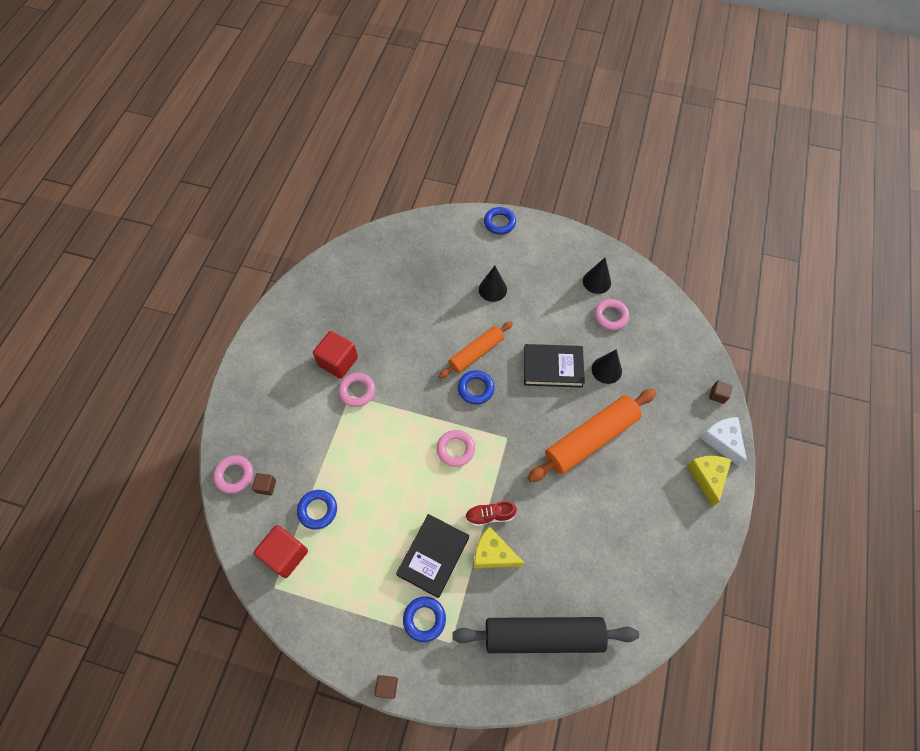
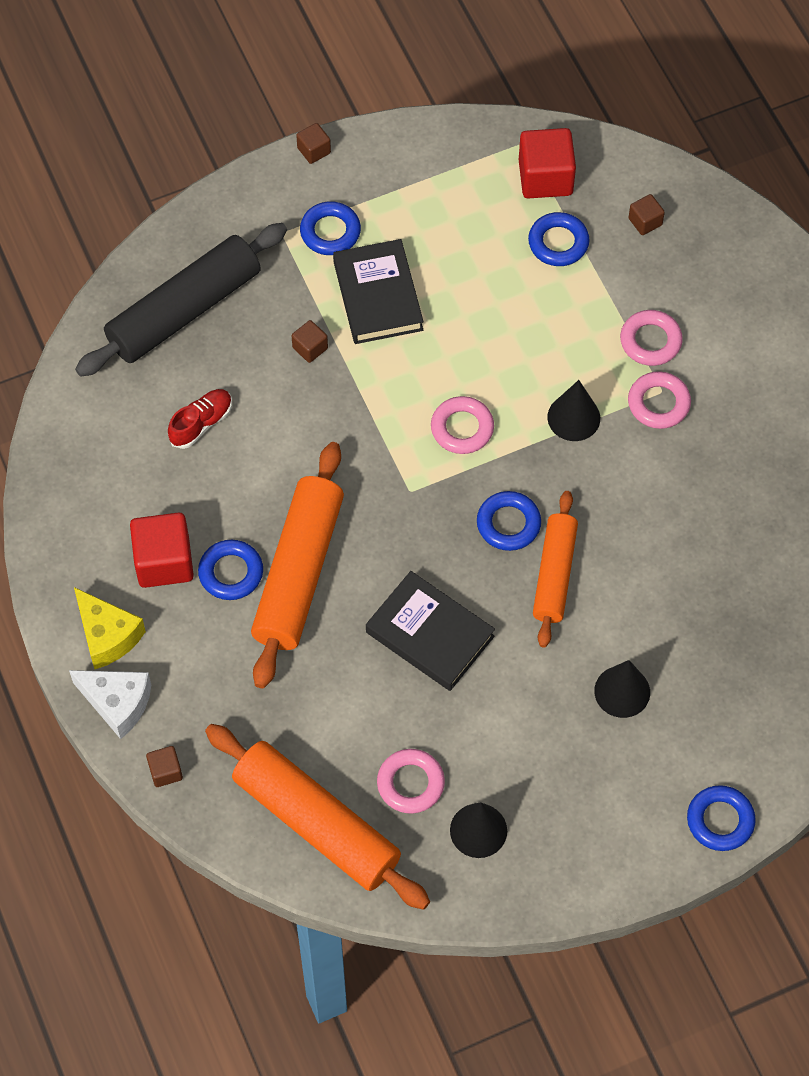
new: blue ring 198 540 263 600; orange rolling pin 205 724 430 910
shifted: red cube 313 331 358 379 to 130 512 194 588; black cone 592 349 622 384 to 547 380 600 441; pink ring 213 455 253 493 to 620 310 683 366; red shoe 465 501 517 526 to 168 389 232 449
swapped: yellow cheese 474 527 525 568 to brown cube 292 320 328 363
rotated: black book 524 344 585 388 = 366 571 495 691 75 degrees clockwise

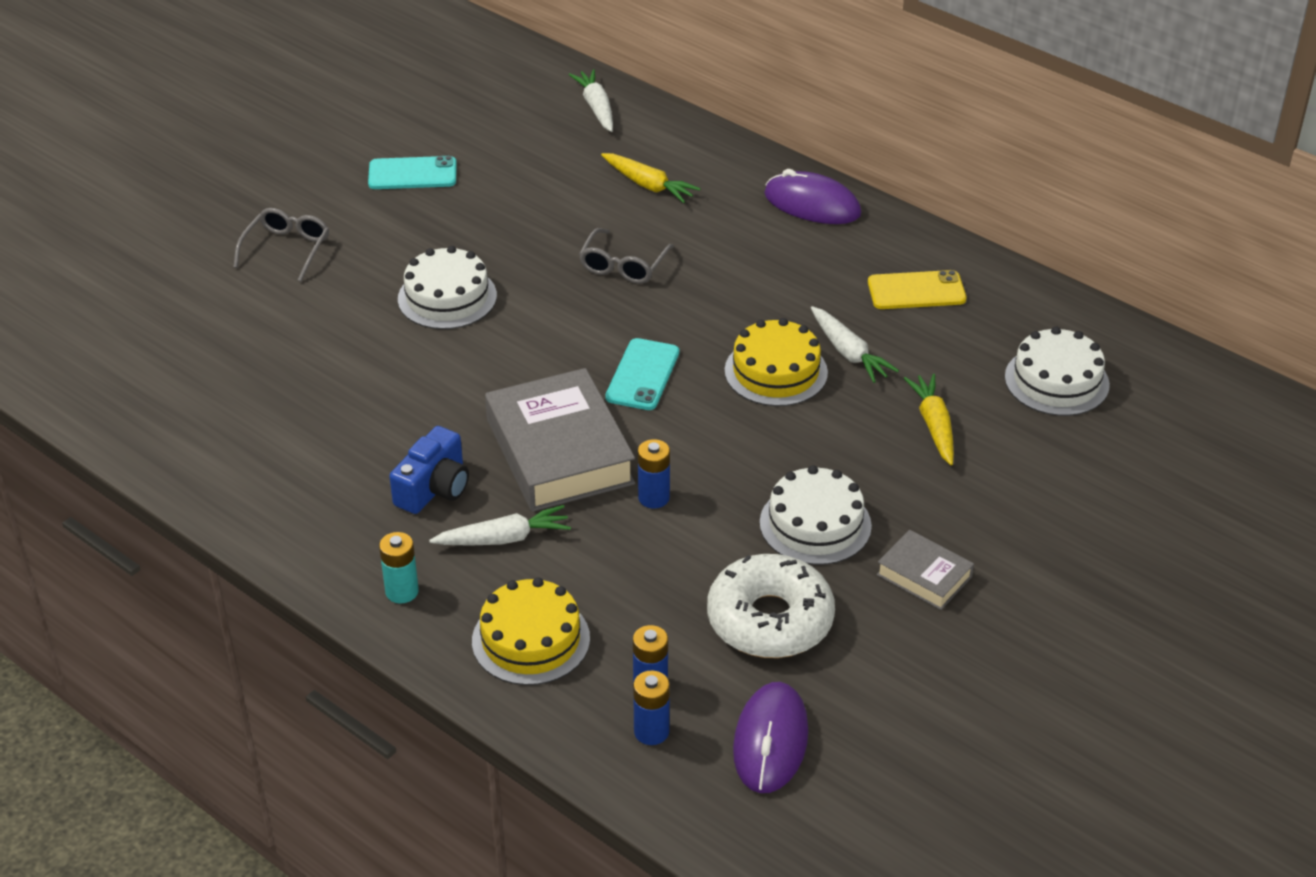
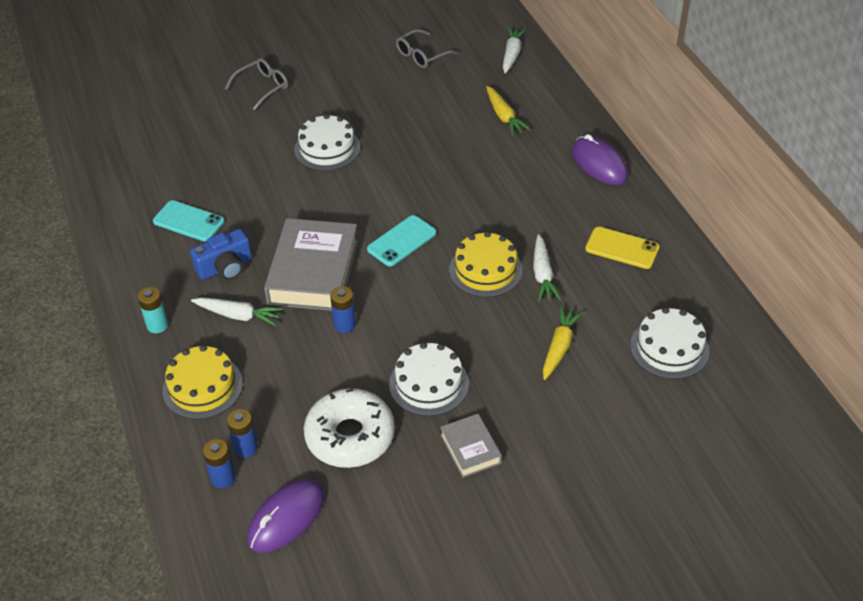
shifted: turquoise phone 368 156 457 189 to 153 200 224 241; grey glasses 579 228 674 284 to 396 29 459 68

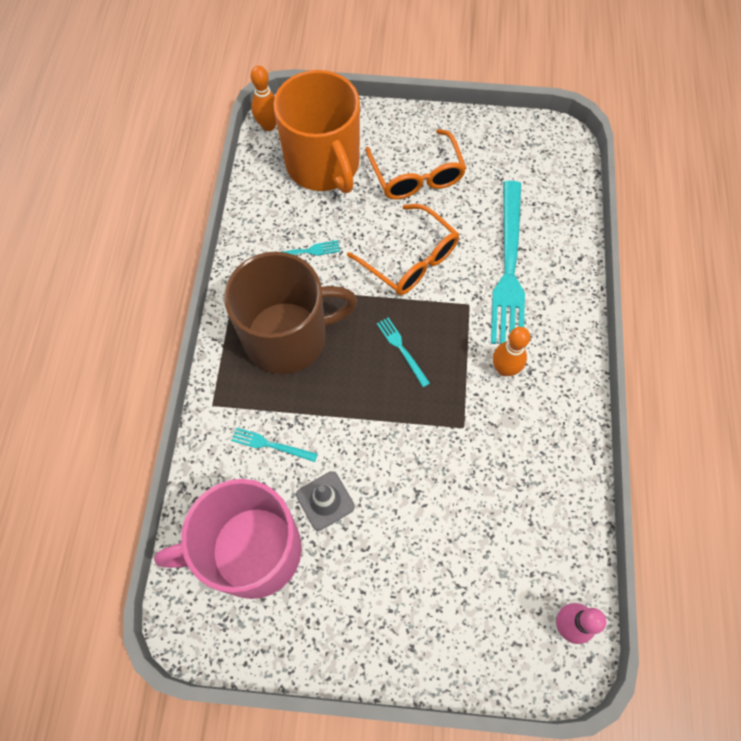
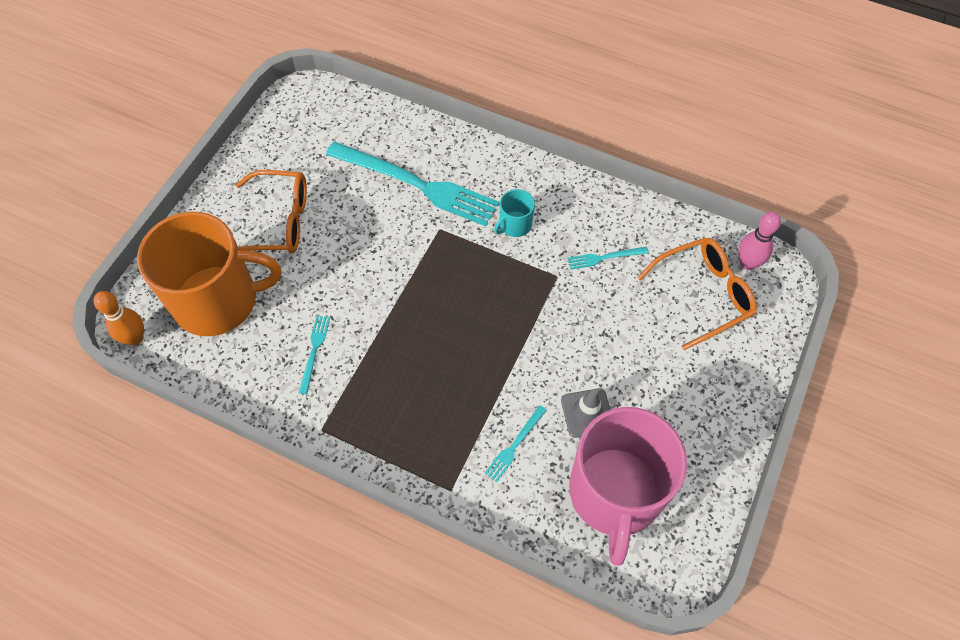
gone: brown mug 224 252 358 374
shifted: orange glasses 347 204 459 295 to 637 238 757 350; turquoise fork 377 317 430 387 to 567 247 649 270
swapped: orange bowling pin 493 327 530 376 to turquoise mug 494 189 535 237

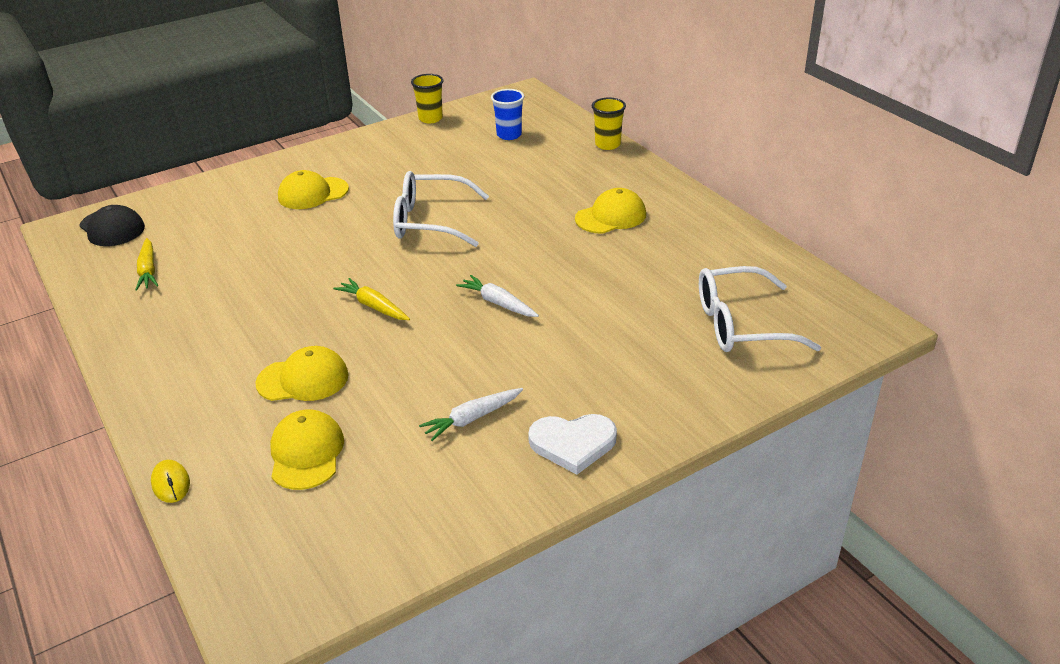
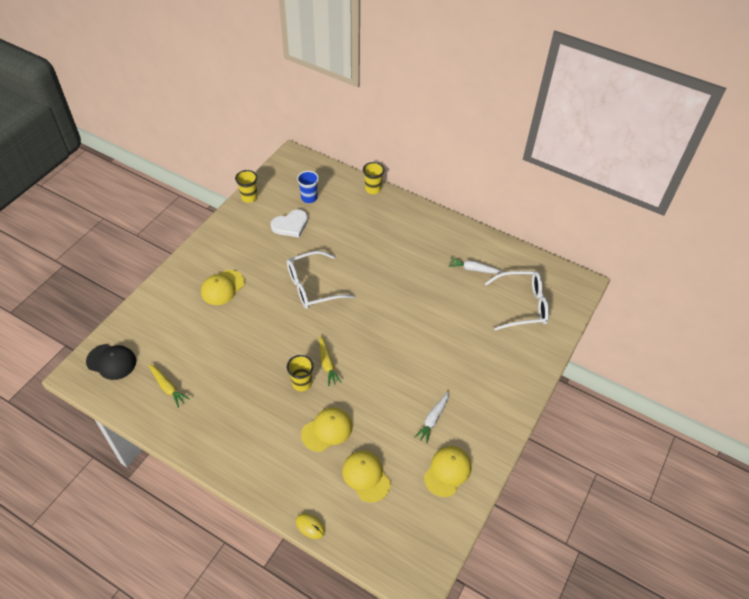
new: yellow cup 287 355 313 391
shifted: yellow cap 575 188 646 234 to 424 446 472 497; white carrot 456 275 539 317 to 449 257 503 274; white heart 528 414 617 475 to 271 209 308 238
rotated: white glasses 699 266 821 352 = 485 271 549 331 150 degrees counterclockwise; yellow carrot 333 278 410 320 = 319 336 342 386 120 degrees counterclockwise

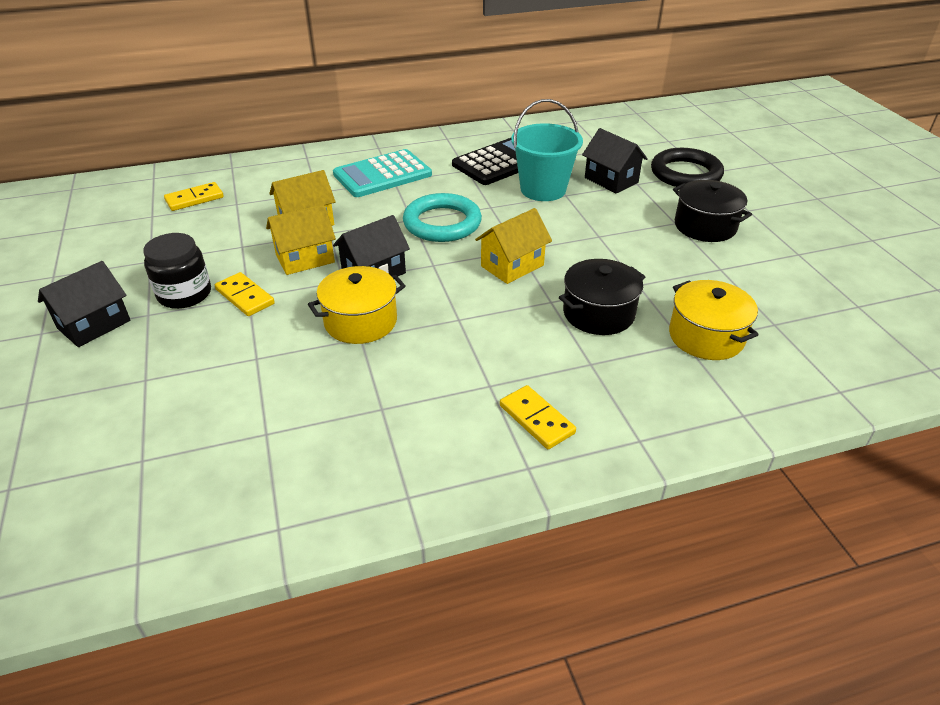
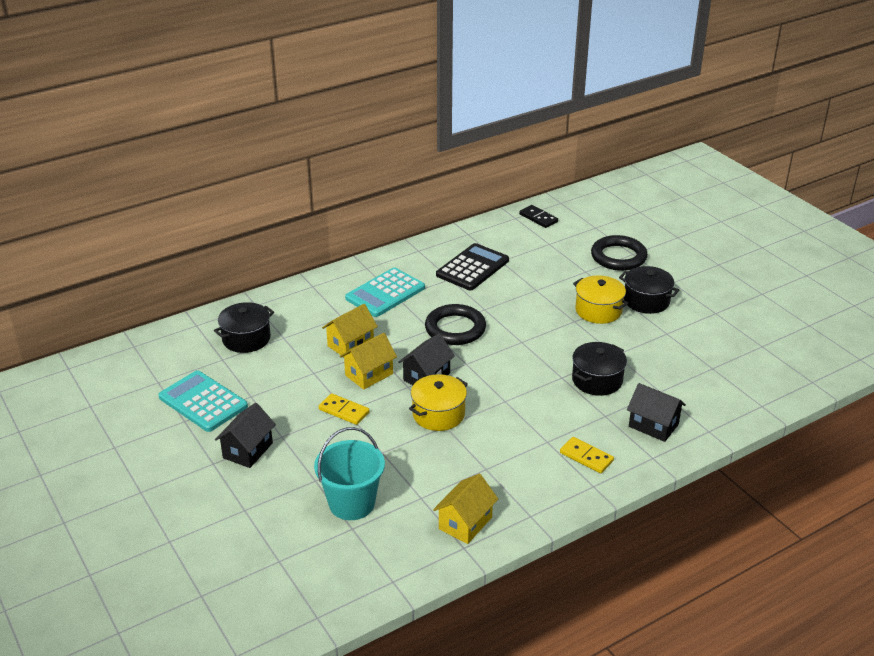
gone: black jar 143 233 211 309
new: black domino 519 205 558 228; turquoise calculator 159 370 248 432
shifted: turquoise bucket 511 99 583 201 to 314 427 385 520; black house 582 128 648 194 to 627 383 686 442; yellow house 475 208 552 284 to 433 474 498 544; yellow pot 669 280 759 360 to 573 275 629 324
swapped: yellow domino 164 182 224 211 to black pot 214 302 274 353
repainted: turquoise ring 403 193 482 242 to black ring 425 304 486 345

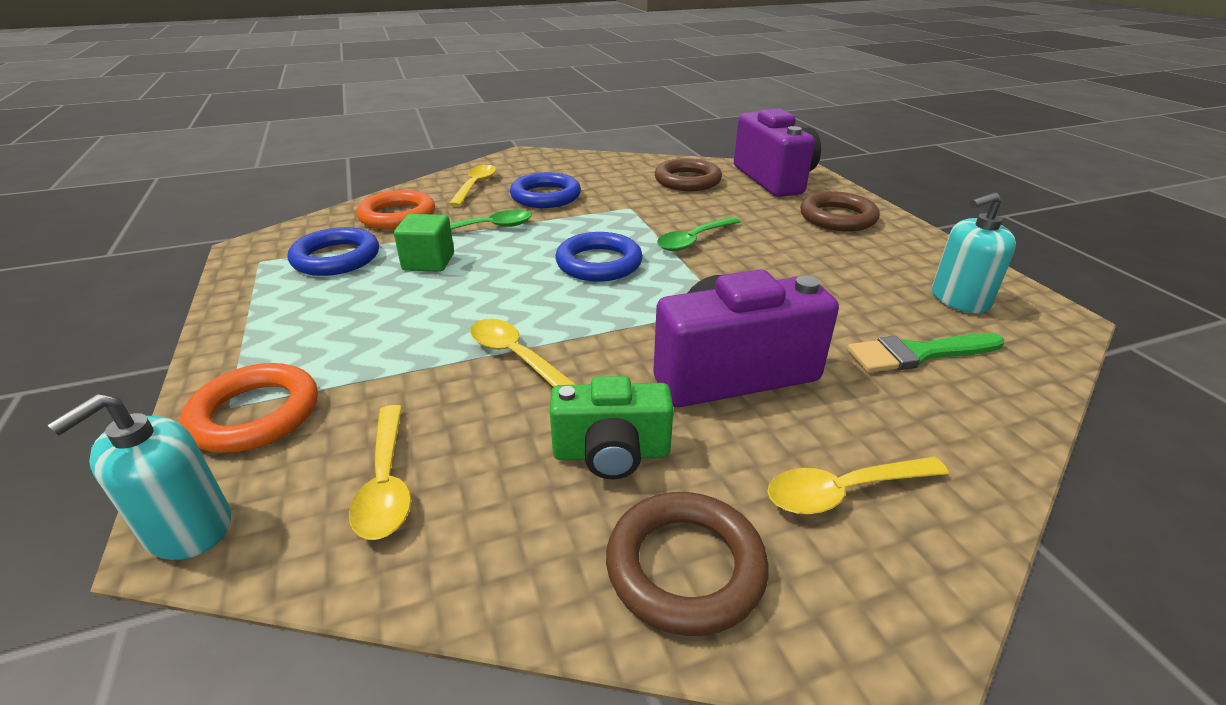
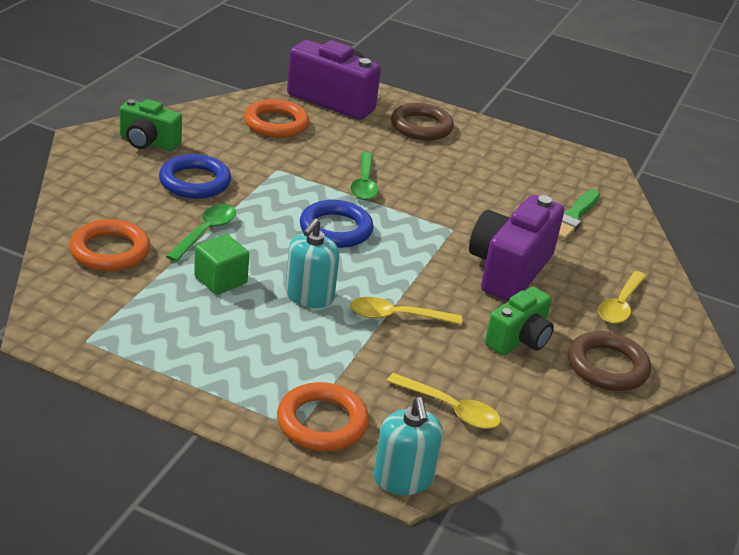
gone: yellow spoon 449 165 496 207; blue ring 288 227 379 276
new: green camera 119 99 182 151
shifted: turquoise soap dispenser 932 192 1016 313 to 285 218 339 308
repainted: brown ring 655 158 722 191 to orange ring 244 99 309 138

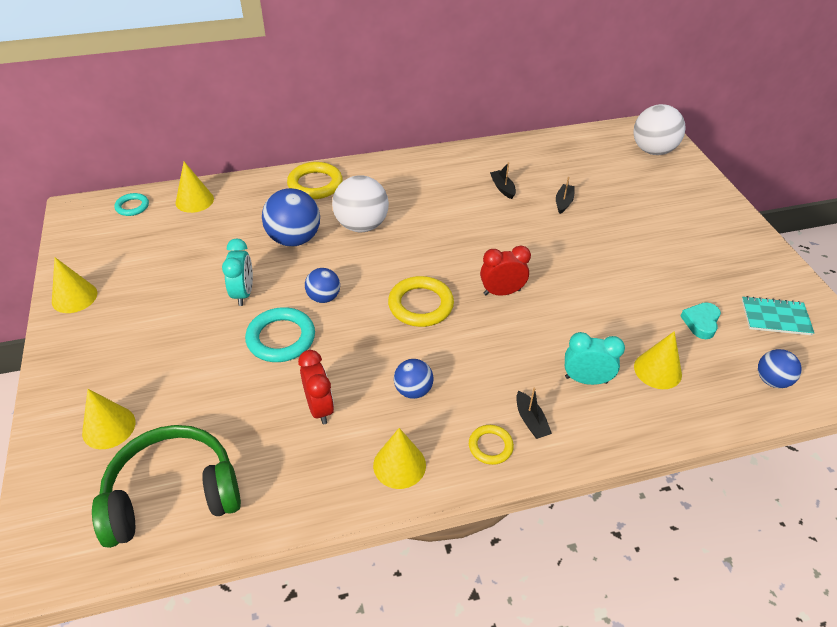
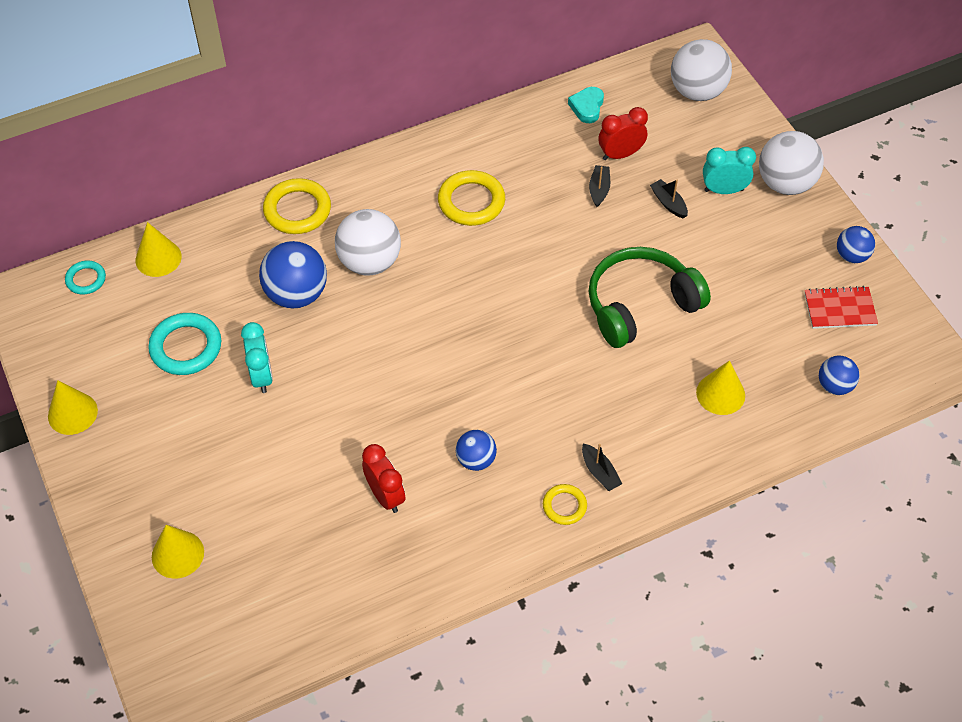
gone: yellow cone 373 428 426 489
new: white ball 759 131 824 195
shifted: black boat 490 162 516 199 to 650 179 688 218; red clock 480 245 531 296 to 598 107 648 160; blue ball 305 268 340 303 to 837 226 875 263; yellow ring 388 276 454 327 to 438 170 505 226; turquoise heart 680 302 721 339 to 568 87 604 123; turquoise ring 245 307 315 362 to 148 313 221 375; turquoise clock 565 332 625 385 to 703 147 756 194; green headphones 92 425 241 548 to 589 247 711 348
repainted: turquoise notebook 742 296 814 335 to red notebook 804 286 878 329

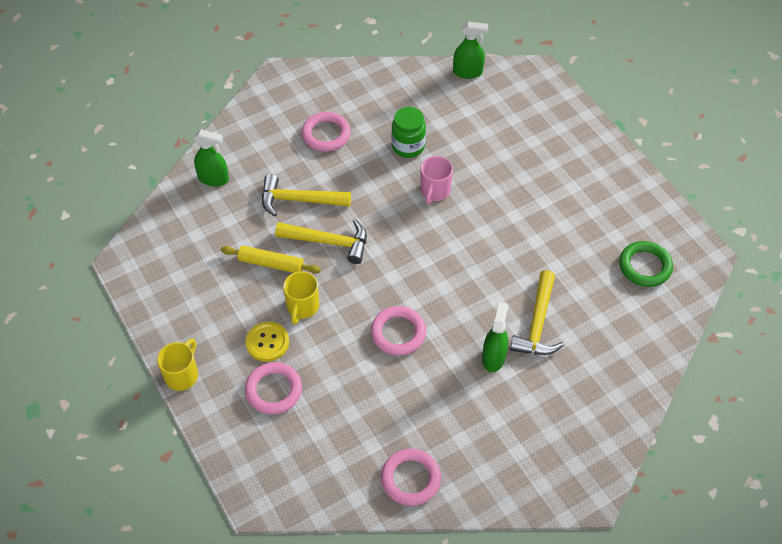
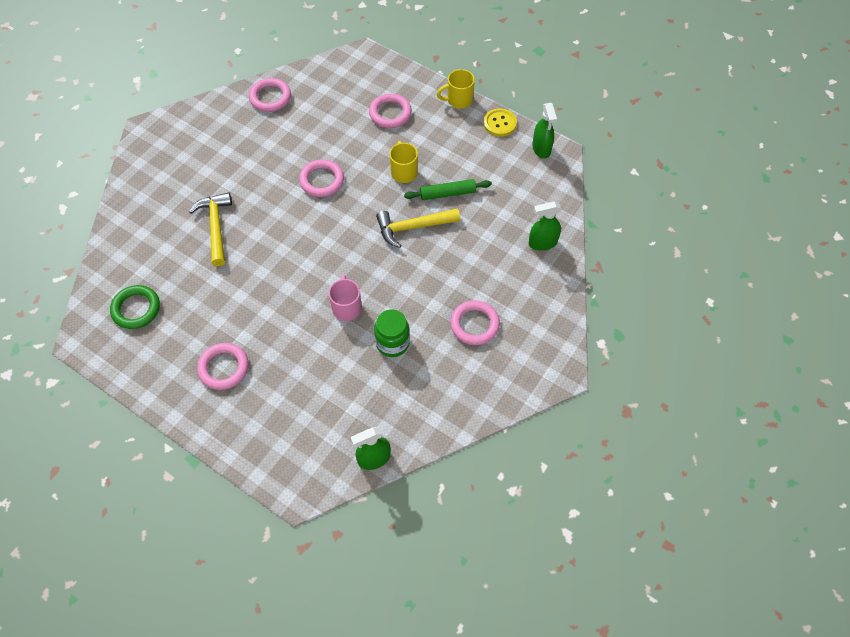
gone: yellow hammer 262 174 351 217
new: pink ring 197 343 248 390
shifted: green spray bottle 482 302 508 372 to 532 103 557 159; yellow button 246 322 289 362 to 483 108 517 137
repainted: yellow rolling pin 221 246 321 274 to green rolling pin 404 179 492 200
rotated: yellow mug 157 338 198 391 = 437 69 475 108 75 degrees clockwise

